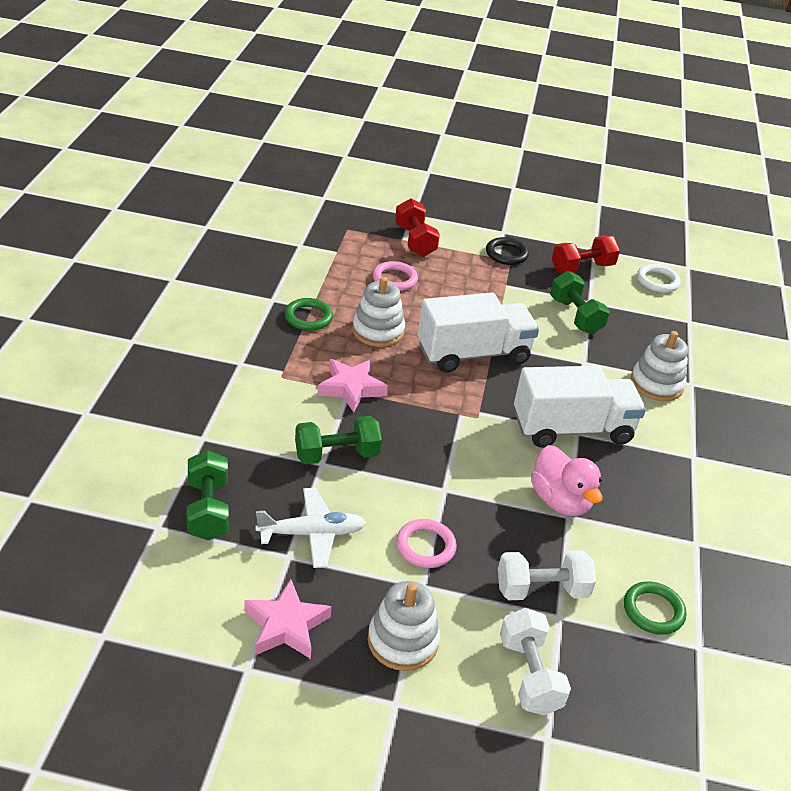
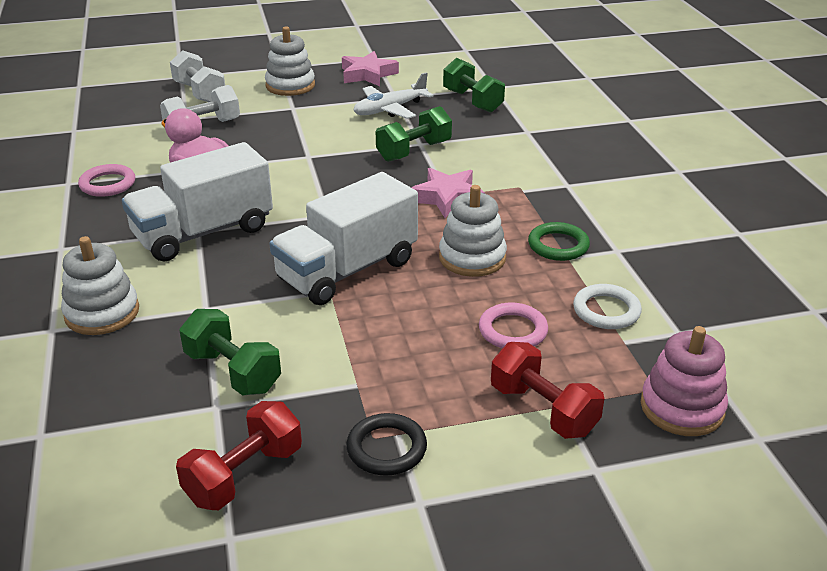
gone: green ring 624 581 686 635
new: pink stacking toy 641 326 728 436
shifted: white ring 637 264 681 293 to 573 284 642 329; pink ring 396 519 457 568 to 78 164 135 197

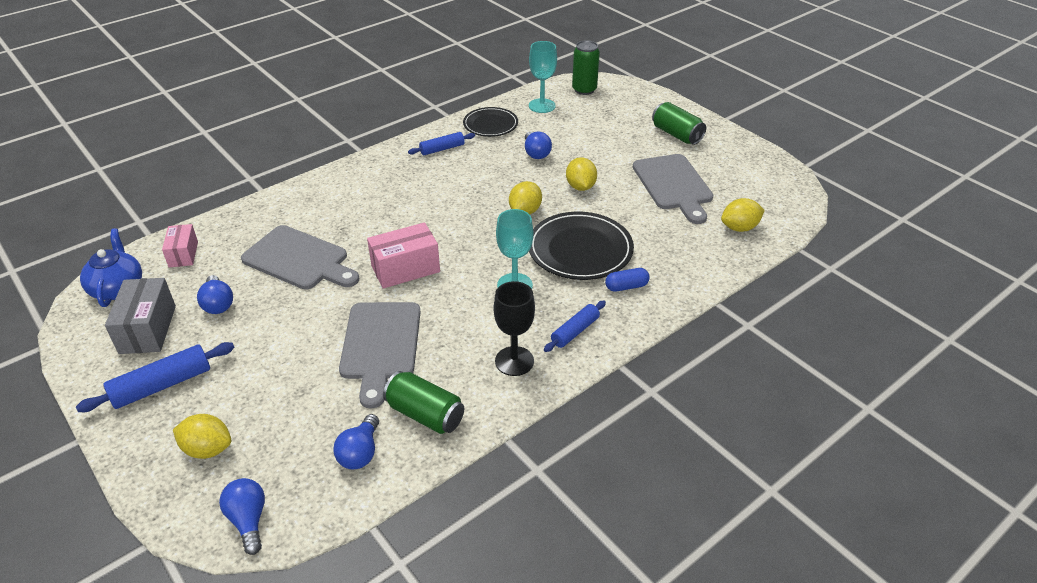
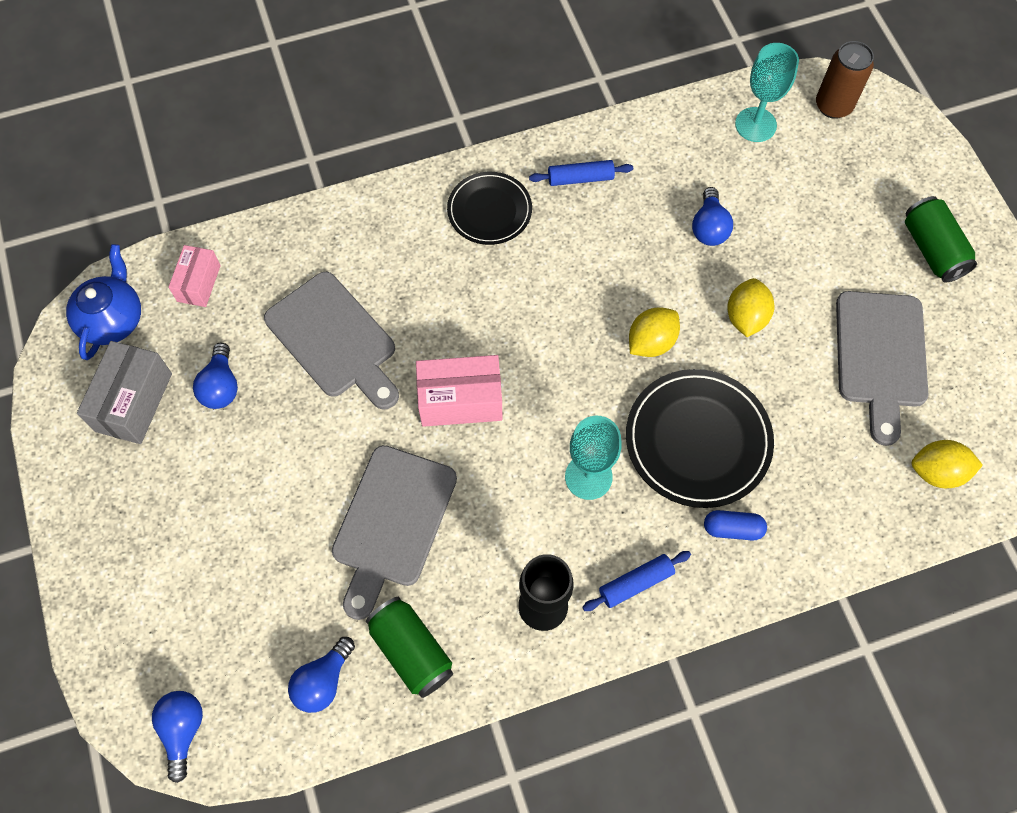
gone: blue rolling pin 76 342 235 412; yellow lemon 173 414 231 459
shifted: black plate 463 107 518 137 to 447 172 532 245
repainted: green can 572 40 600 95 to brown can 816 41 874 119

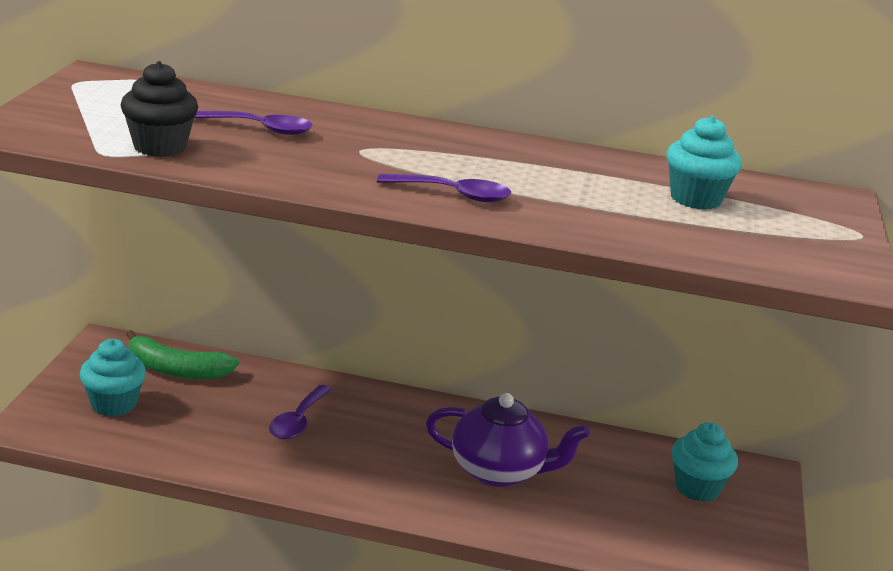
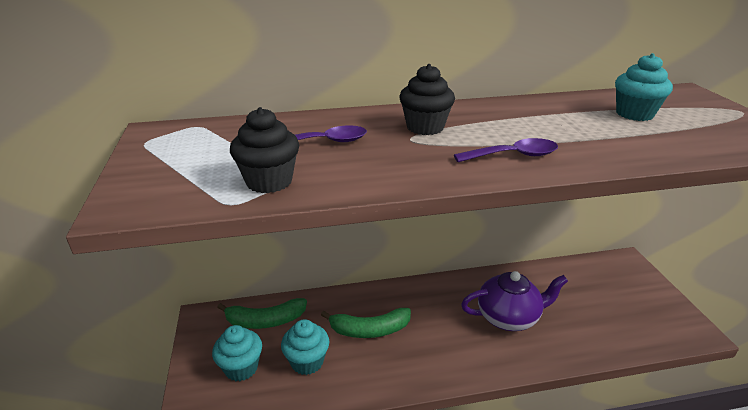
new: black cupcake 400 64 455 135
shifted: turquoise cupcake 672 422 738 502 to 281 319 329 375
swapped: purple spoon 269 385 332 439 to green banana 321 308 411 338

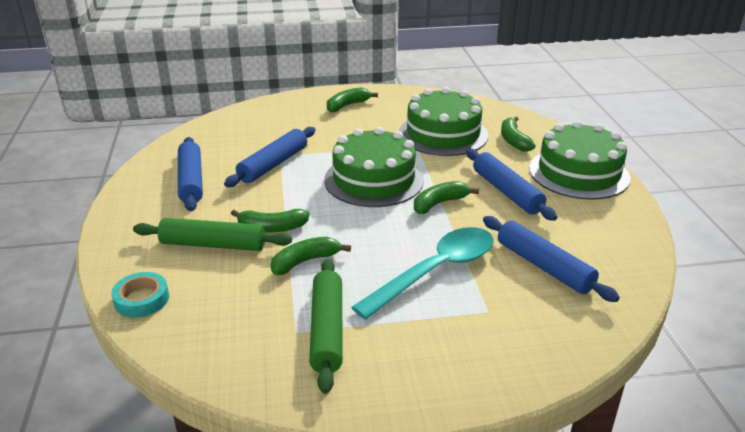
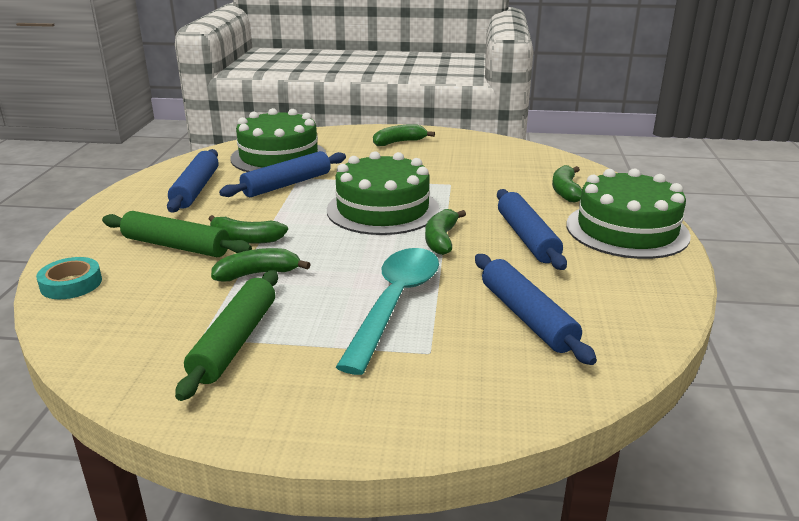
shifted: green cake 399 87 488 156 to 230 108 327 172
rotated: green banana 414 181 479 214 = 425 209 466 255 60 degrees counterclockwise; turquoise spoon 351 227 494 320 = 336 248 439 375 45 degrees counterclockwise

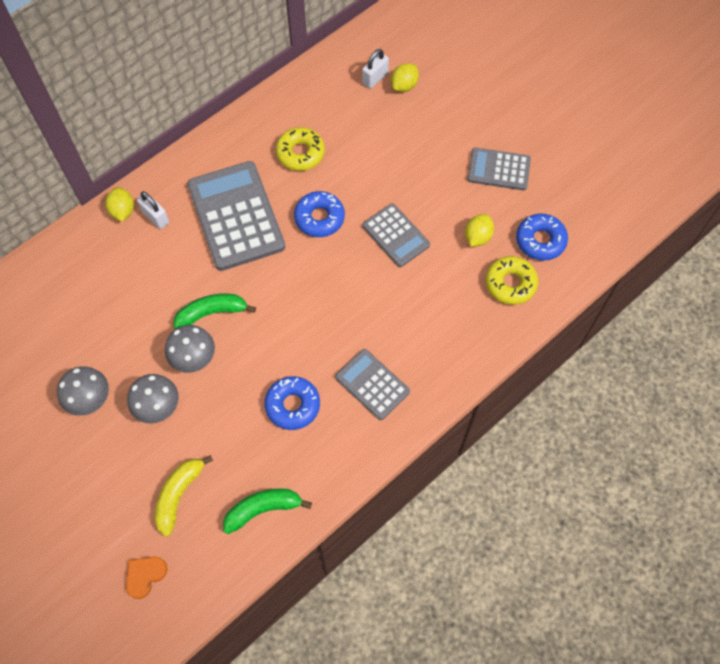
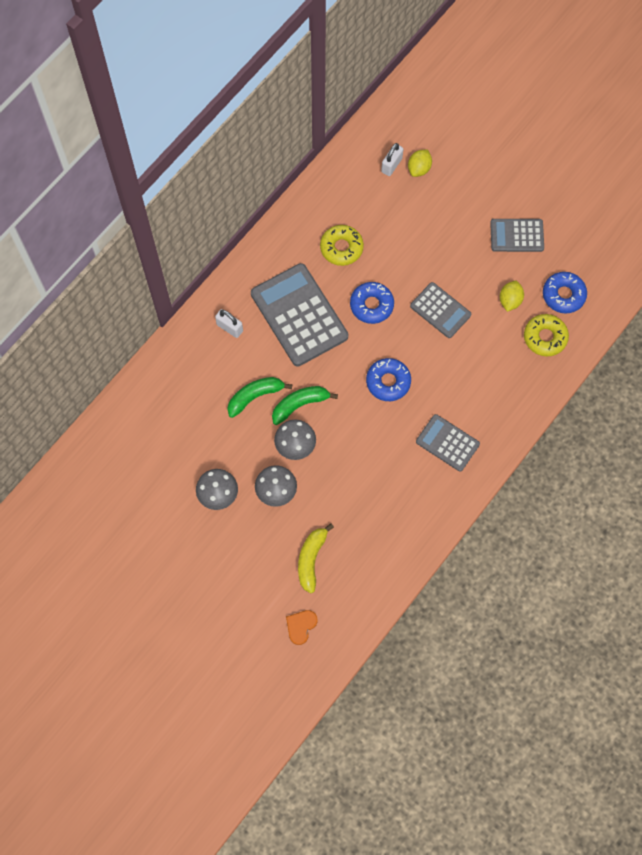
gone: yellow lemon 105 187 134 222
shifted: blue donut 265 376 320 430 to 366 358 411 401; green banana 223 488 312 534 to 227 377 292 418

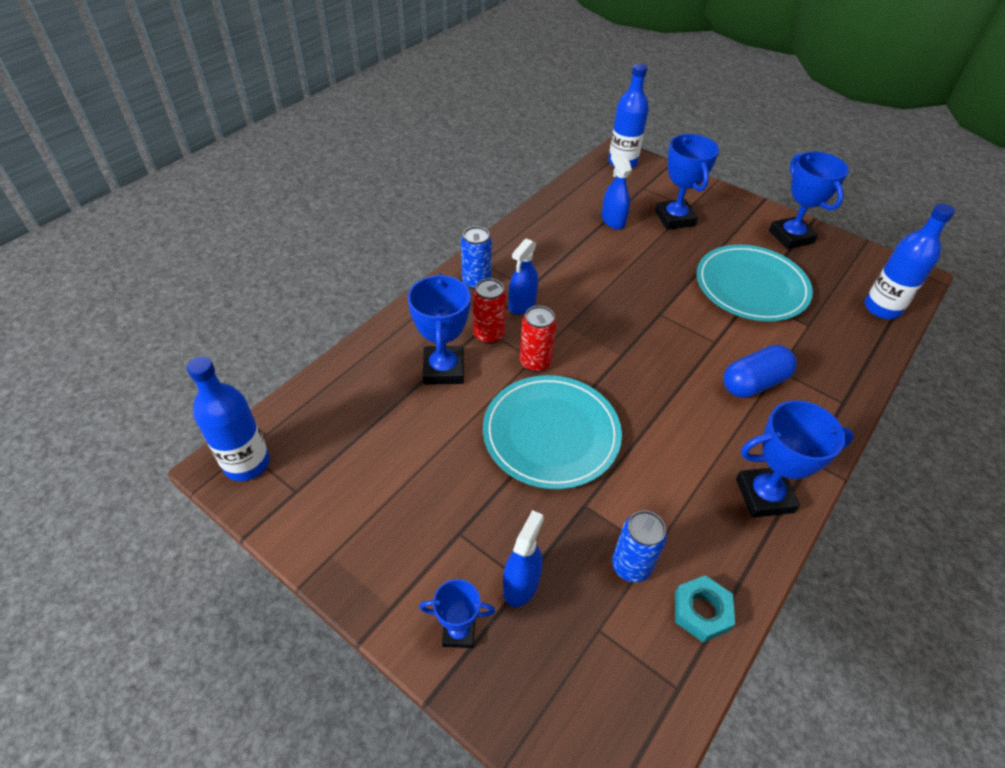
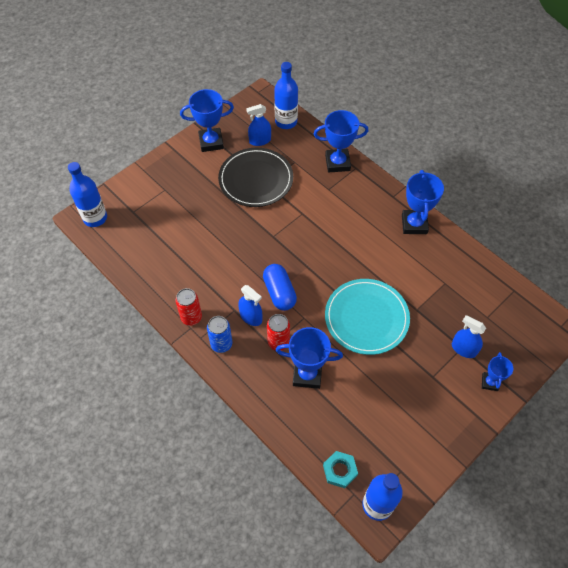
gone: blue can 612 510 667 582
shifted: blue trophy 655 134 719 230 to 314 110 368 173; blue spray bottle 601 153 632 230 to 246 104 271 146; red can 520 306 556 372 to 176 288 202 326; blue capsule 724 345 797 398 to 263 264 297 311; turquoise nut 675 575 735 642 to 323 451 358 488
repainted: turquoise plate 697 245 813 322 to black plate 218 148 293 207

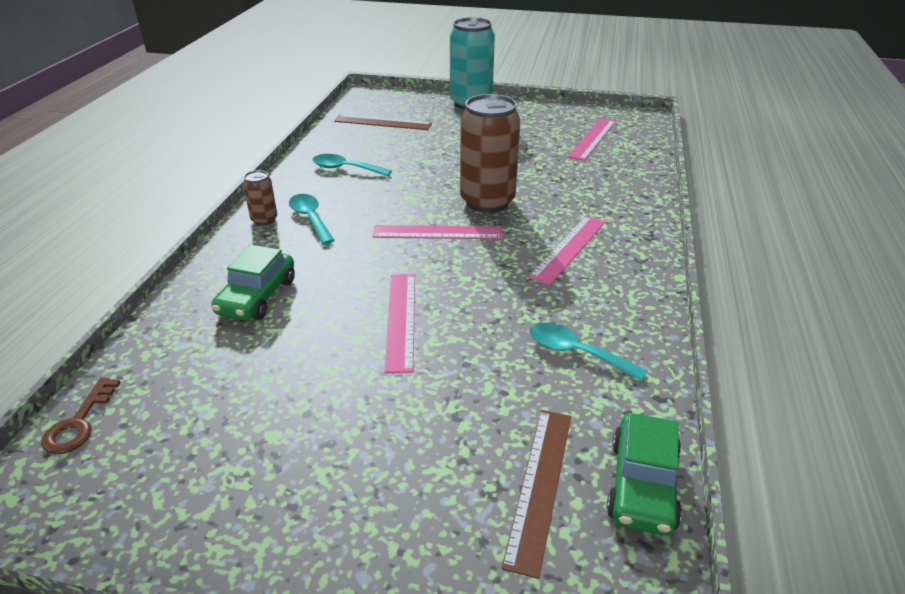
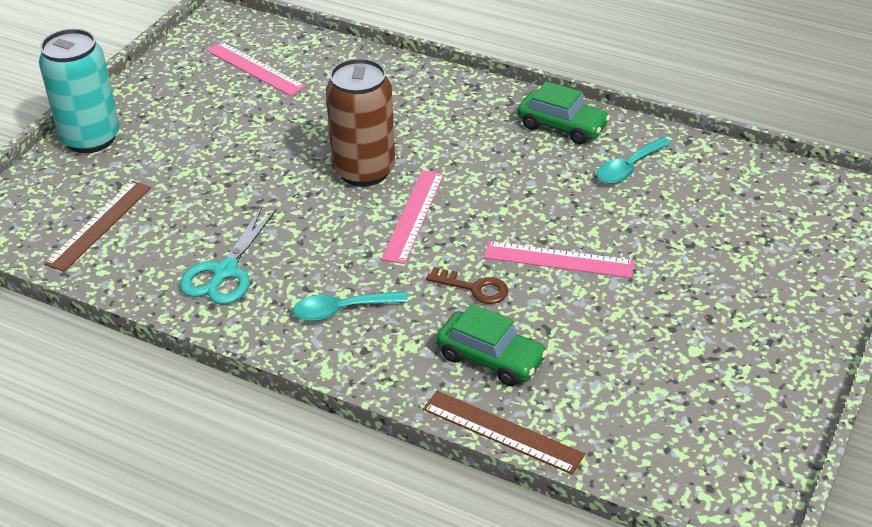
gone: brown can 243 170 277 226; pink ruler 528 216 605 285
shifted: brown key 41 378 121 454 to 426 267 508 304; brown ruler 502 410 571 579 to 423 391 585 475; green car 607 413 682 536 to 518 81 610 145
swapped: turquoise spoon 312 154 392 176 to turquoise scissors 180 207 277 304

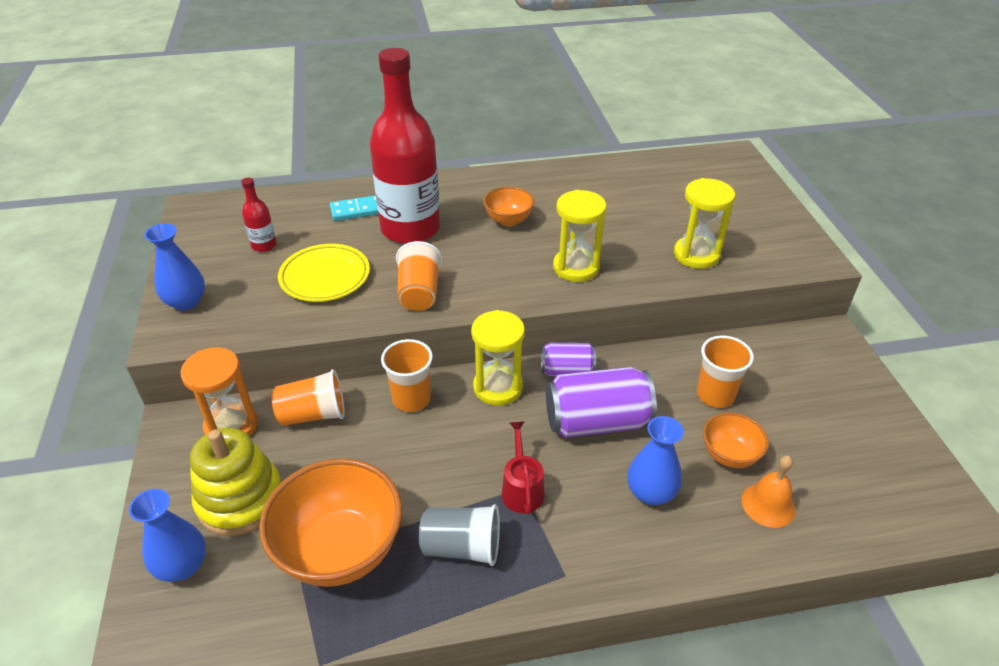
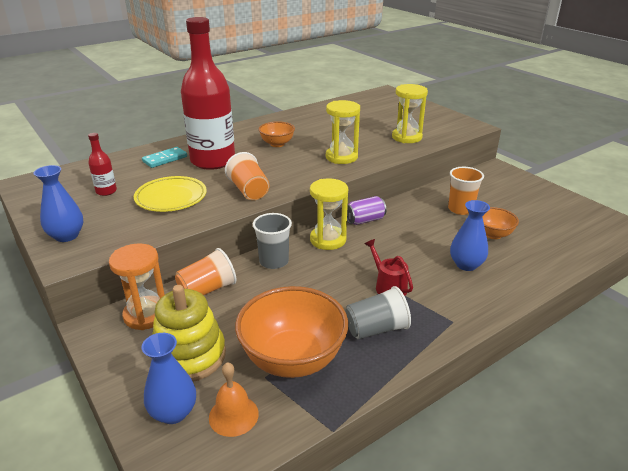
gone: purple can 546 367 657 438
shifted: orange bell 742 455 796 528 to 209 362 259 437
repainted: orange cup 381 339 433 412 to grey cup 253 213 292 269

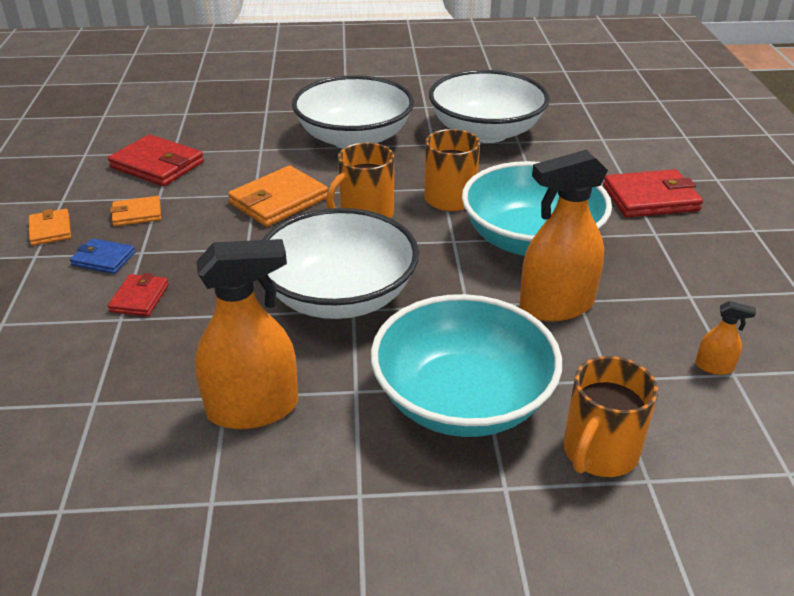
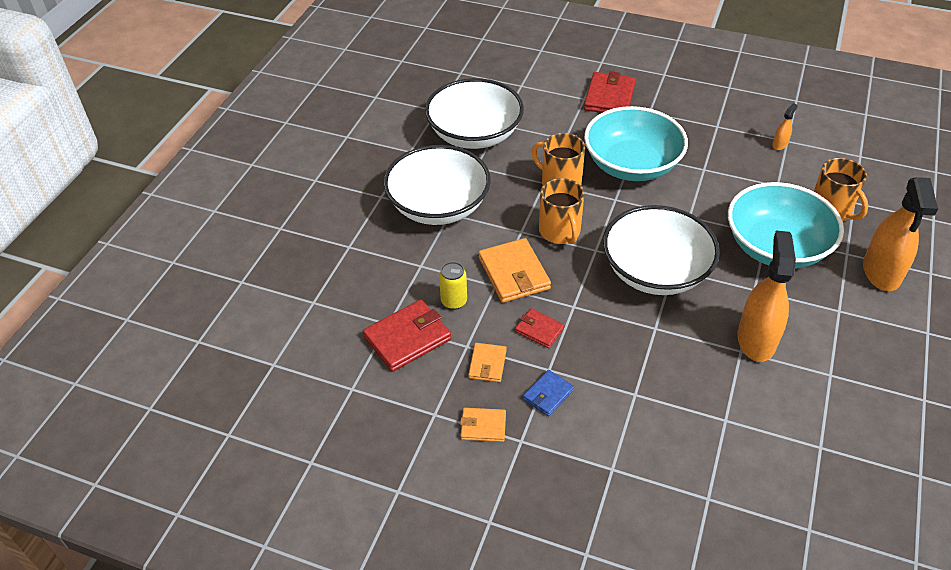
new: yellow can 439 262 467 310
shifted: orange spray bottle 519 150 608 321 to 863 177 938 291; red wallet 108 273 169 316 to 515 308 565 348

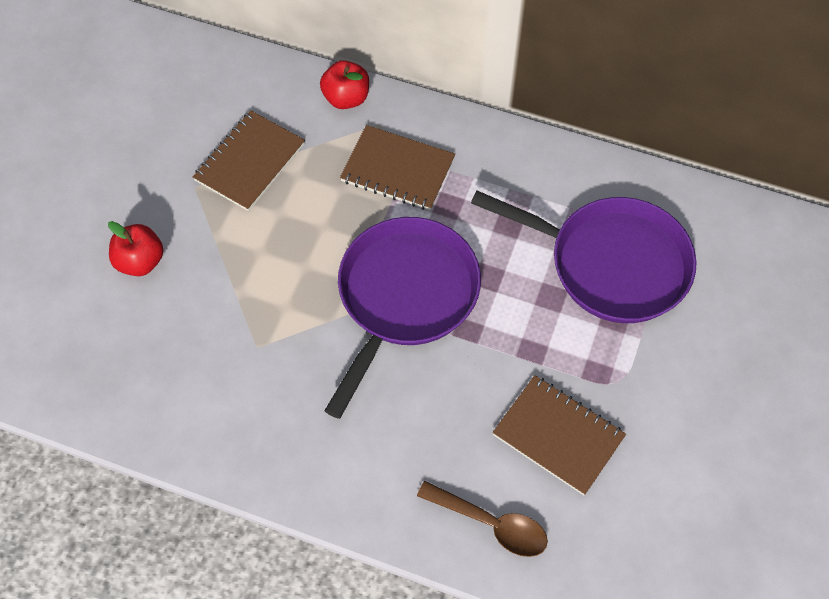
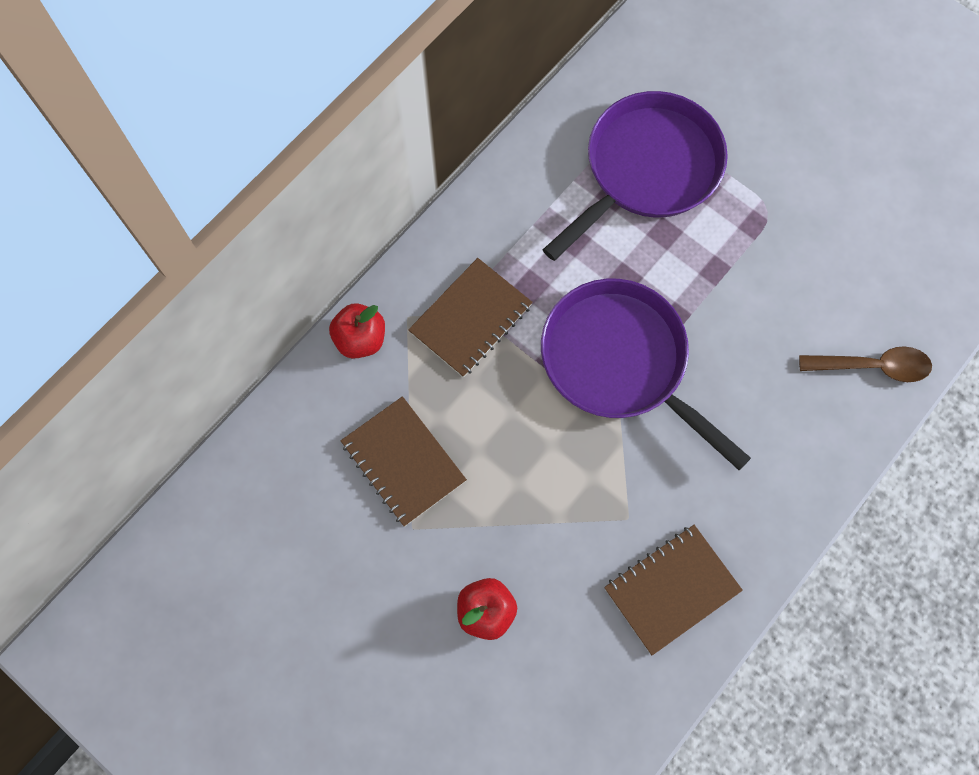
shifted: brown notebook 492 375 626 495 to 604 525 743 655
rotated: brown spoon 417 481 548 557 = 799 346 932 382 45 degrees clockwise

